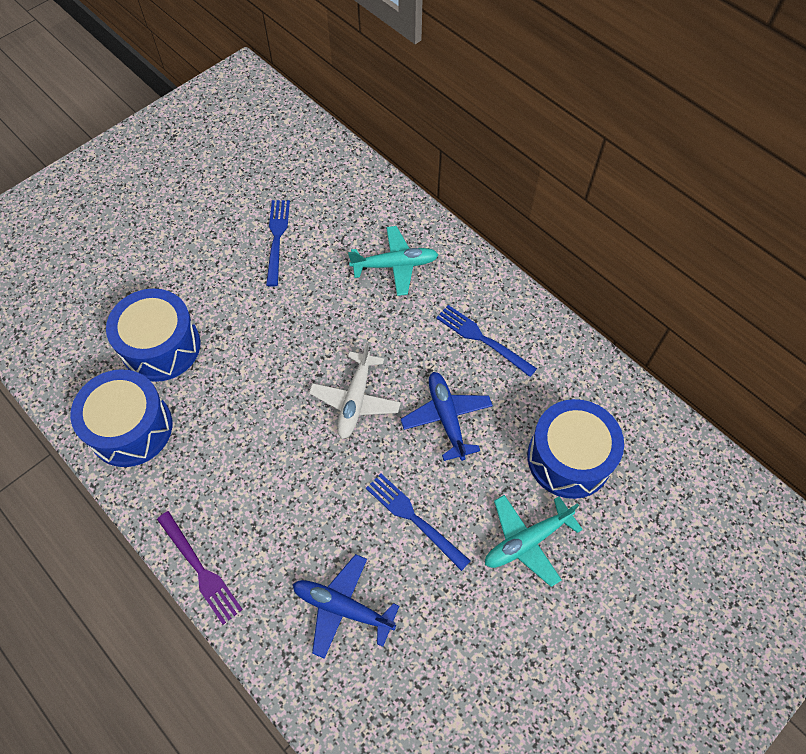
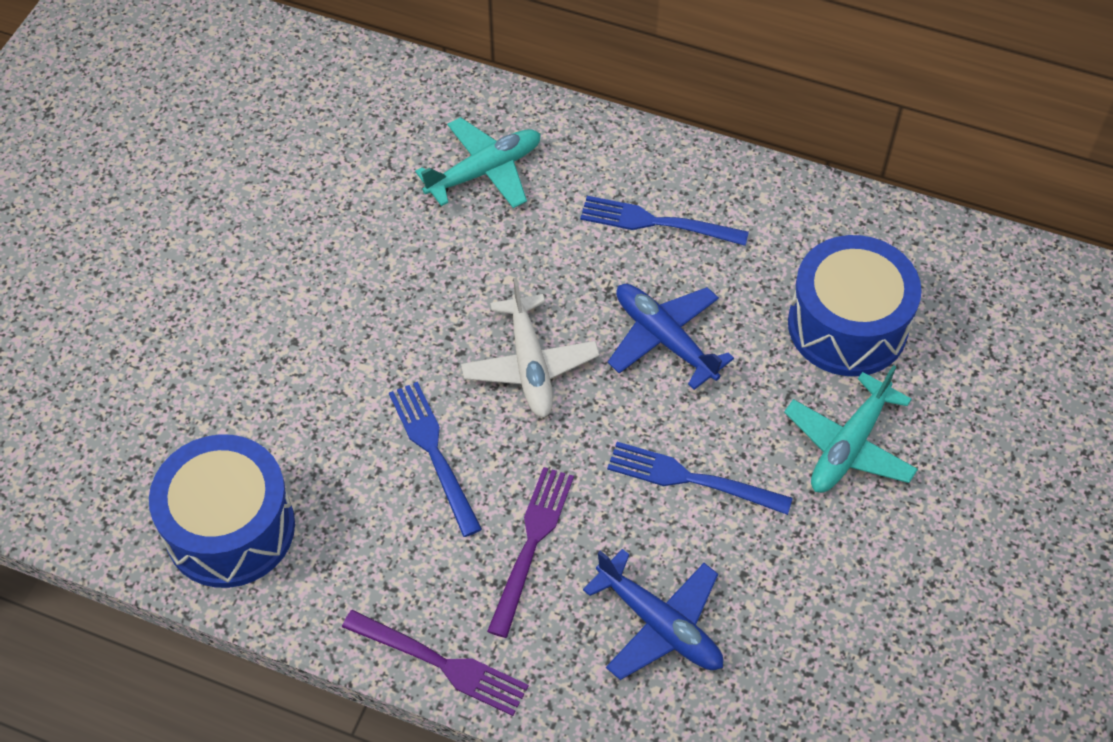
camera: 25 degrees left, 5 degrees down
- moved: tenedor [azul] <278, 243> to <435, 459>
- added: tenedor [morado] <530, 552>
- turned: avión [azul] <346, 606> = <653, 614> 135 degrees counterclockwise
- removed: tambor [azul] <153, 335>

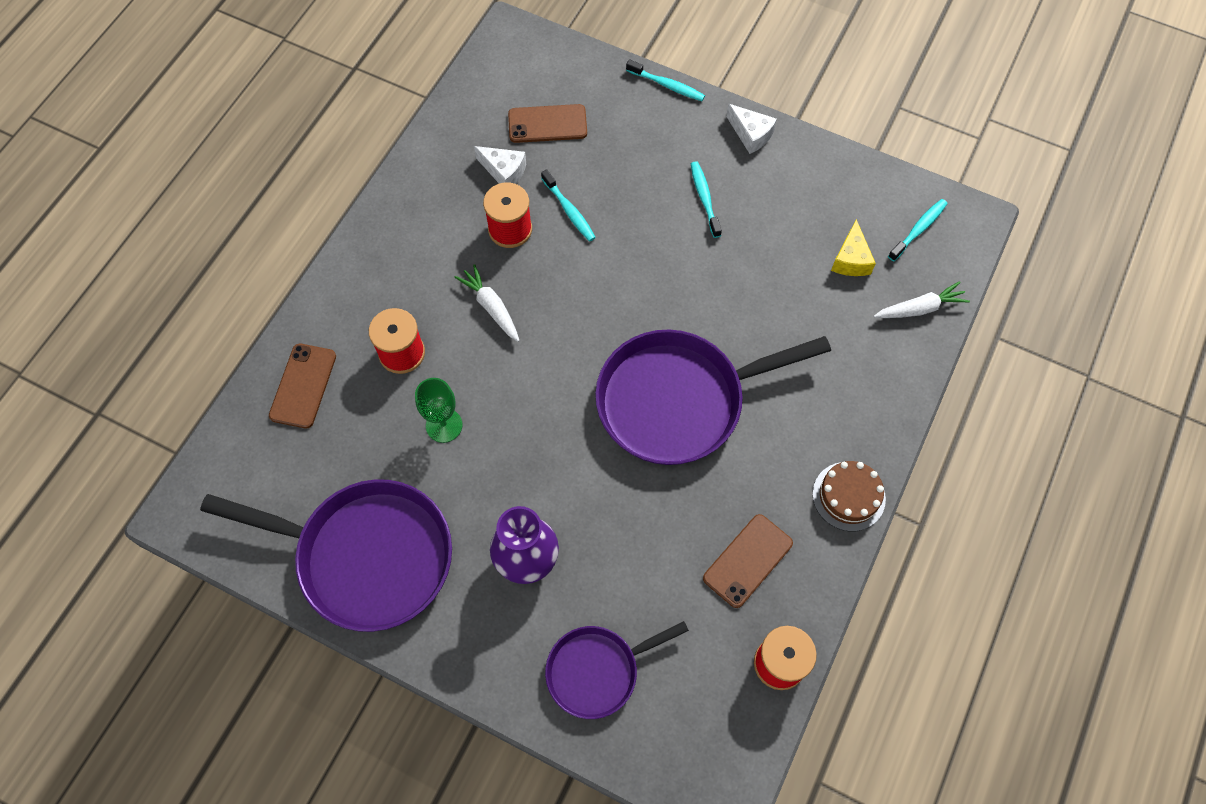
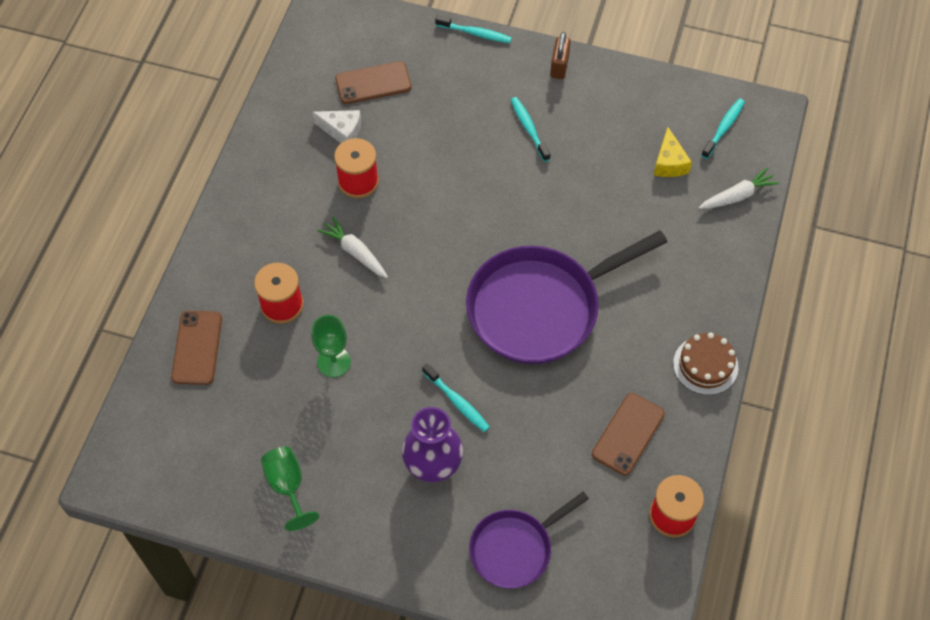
camera: 10 degrees left, 5 degrees down
- replaced: sartén [morado] <326, 555> to copa [verde] <290, 489>
- moved: cepillo de dientes [turquesa] <568, 205> to <456, 397>
- replaced: queso [blanco] <751, 129> to candado [marrón] <560, 55>

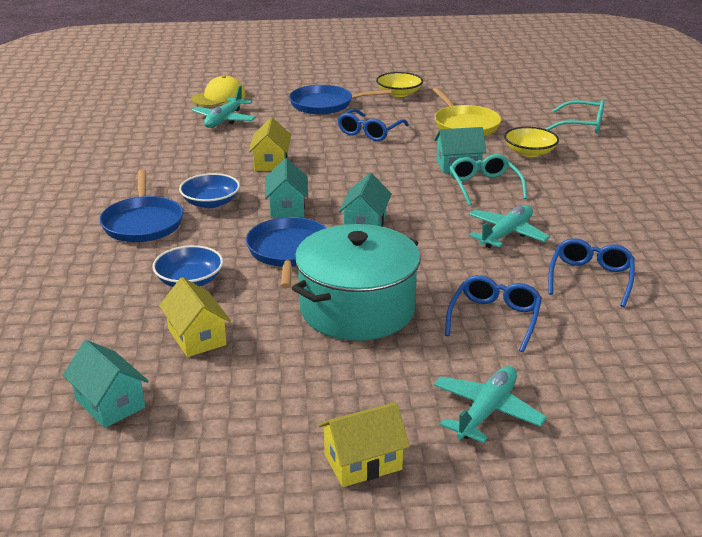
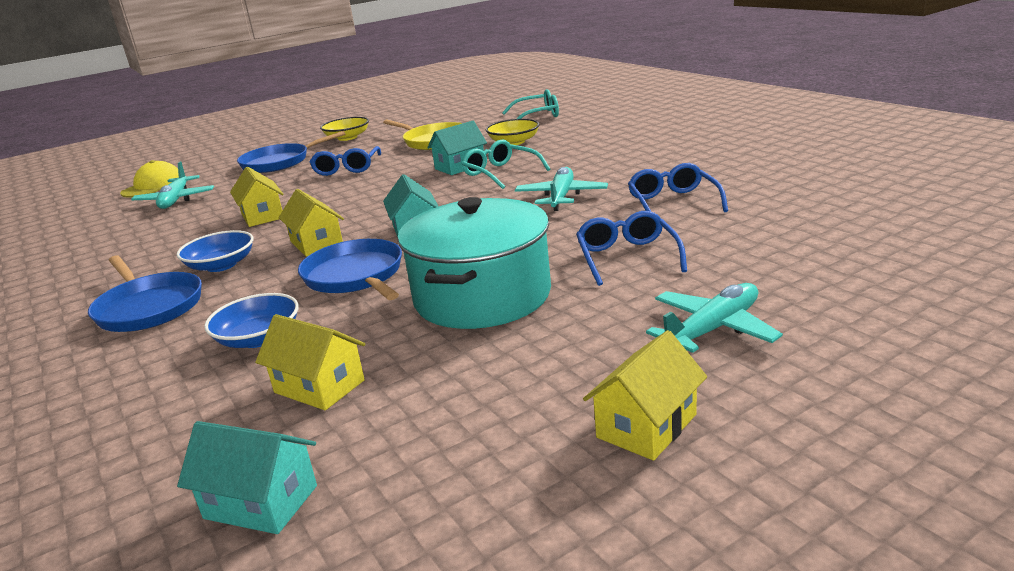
camera: 25 degrees left, 5 degrees down
- recoloured: casa [turquesa] <286, 188> to casa [amarillo] <311, 223>
- turned: avión [turquesa] <490, 404> = <714, 318> 45 degrees clockwise

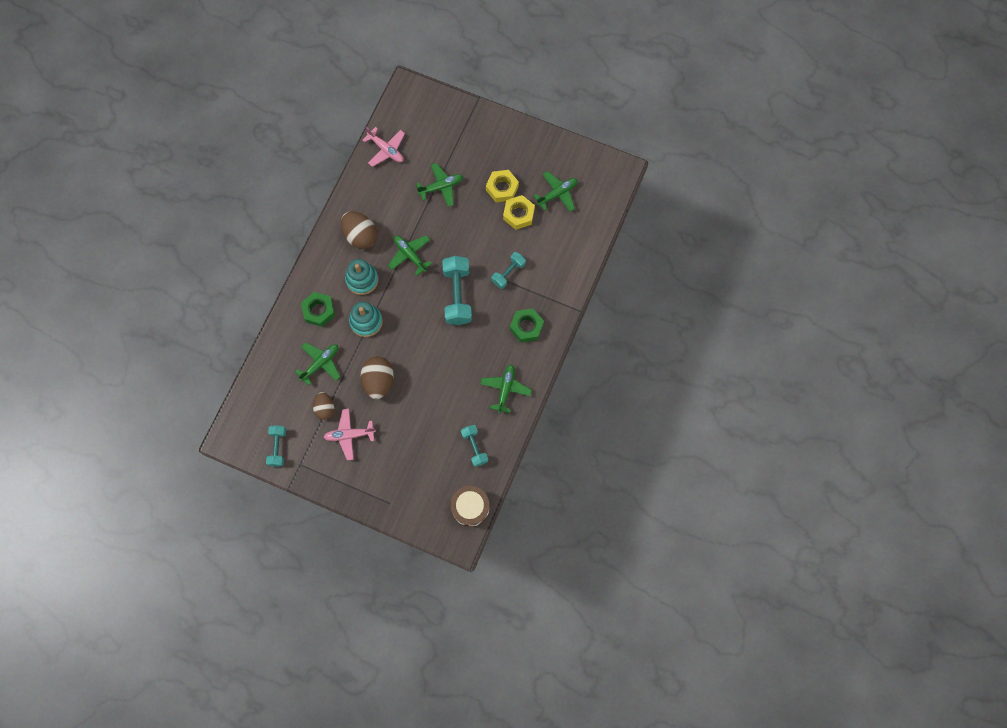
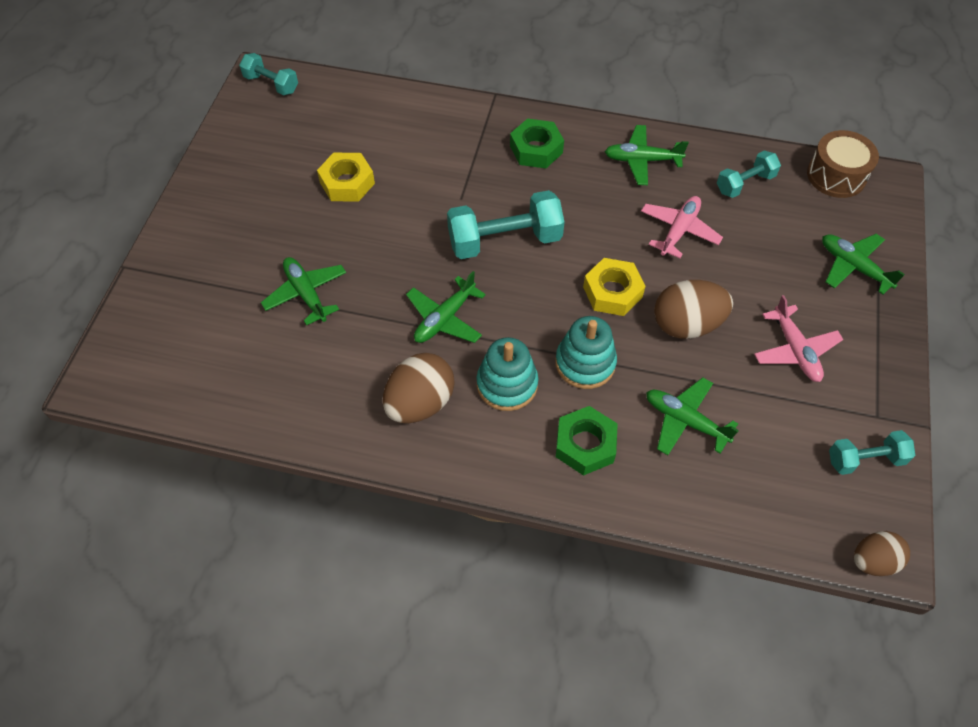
camera: 100 degrees left, 15 degrees down
- moved: mancuerna [turquesa] <509, 270> to <268, 74>
- moved: tuerca [amarillo] <502, 186> to <614, 287>
- moved: avión [rosa] <384, 147> to <682, 227>
- moved: avión [verde] <555, 191> to <863, 264>
- moved: huevo [marrón] <323, 406> to <882, 553>

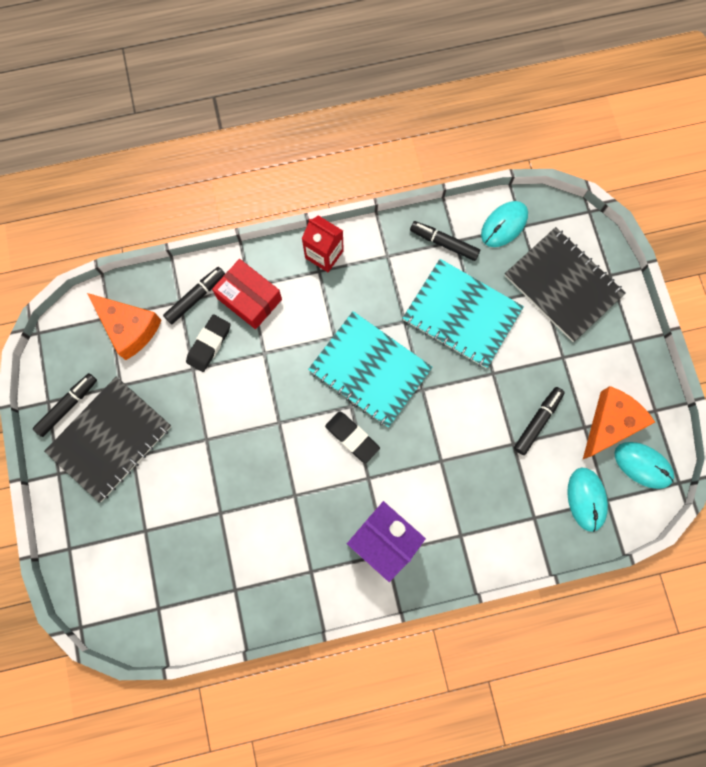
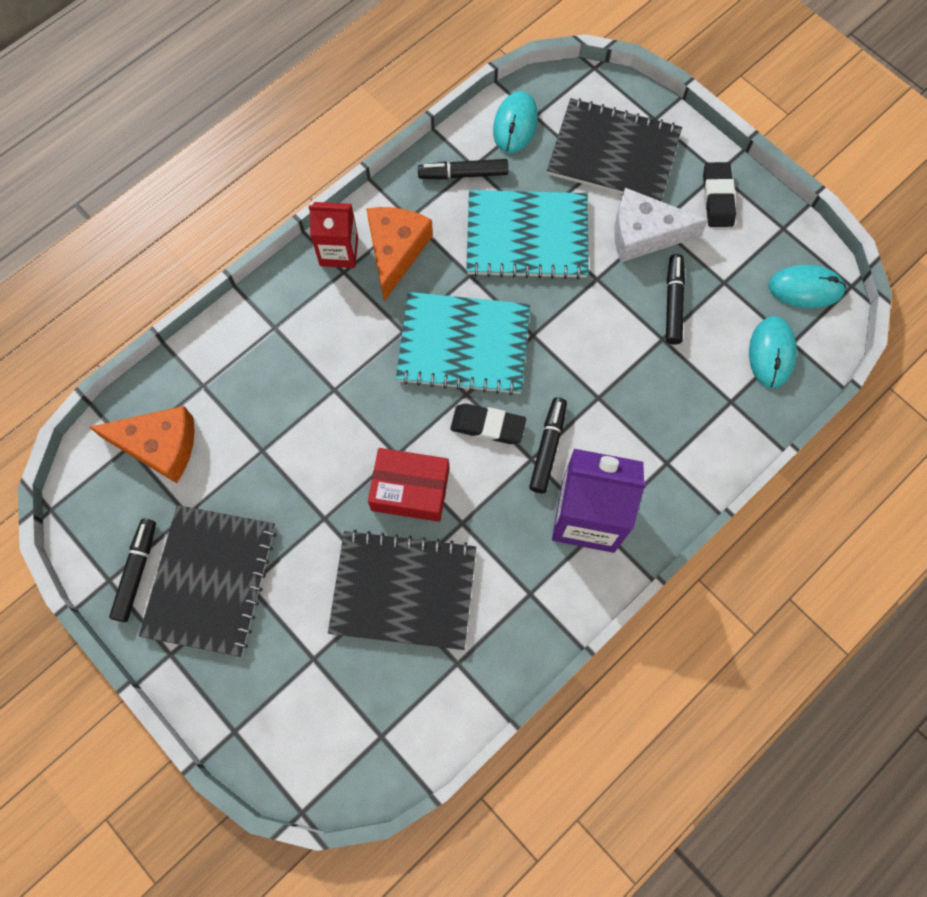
camera: 30 degrees left, 5 degrees down
- added: cuaderno [negro] <402, 589>
- moved: queso [naranja] <619, 422> to <399, 254>
- moved: caja [rojo] <247, 294> to <408, 485>
- moved: rotulador [negro] <194, 295> to <548, 445>
- added: queso [blanco] <661, 225>
- moved: goma de borrar [negro] <208, 343> to <719, 194>
- turned: ratón [turquesa] <587, 499> = <773, 352> 45 degrees clockwise

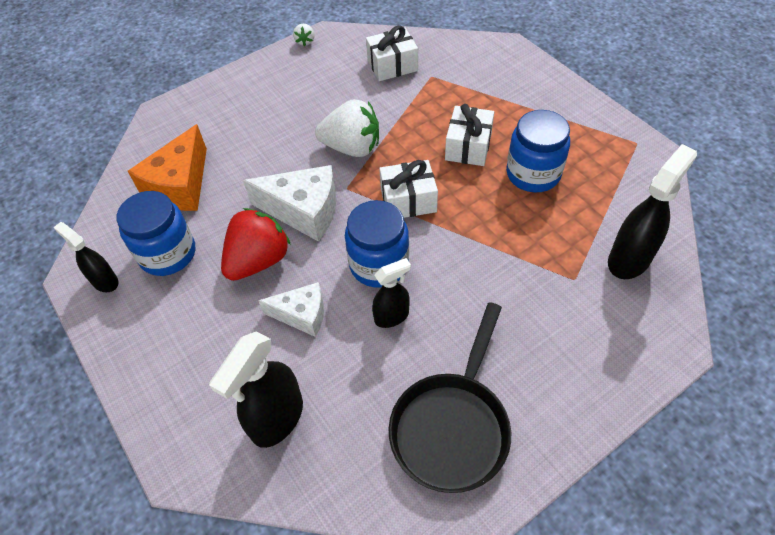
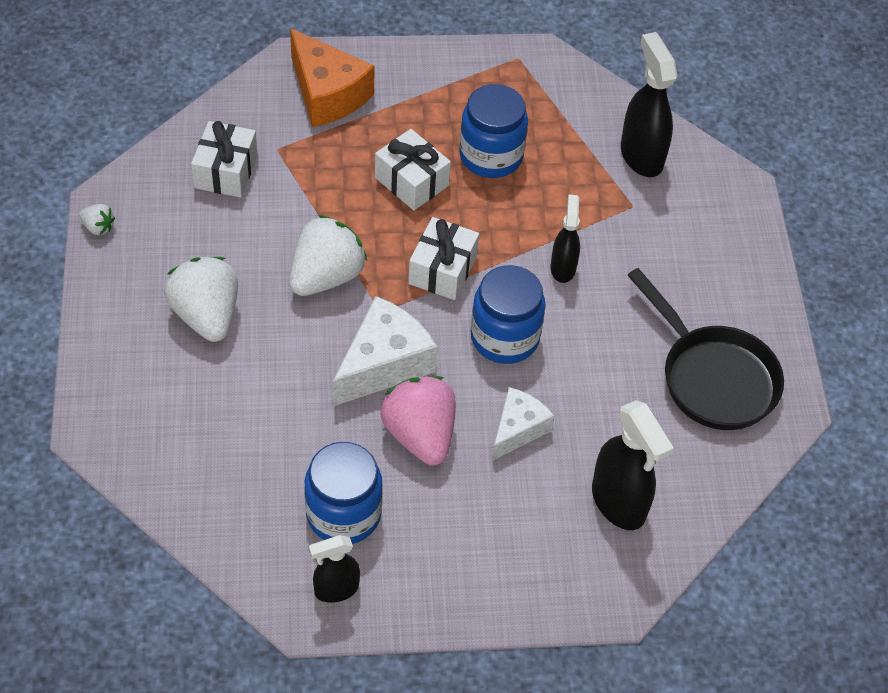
camera: 65 degrees left, 0 degrees up
- added: fresa [blanco] <201, 299>
- moved: queso [naranja] <167, 167> to <332, 77>
- recoloured: fresa [rojo] <256, 244> to fresa [rosa] <418, 421>
- moved: pulverizador [negro] <391, 293> to <565, 239>

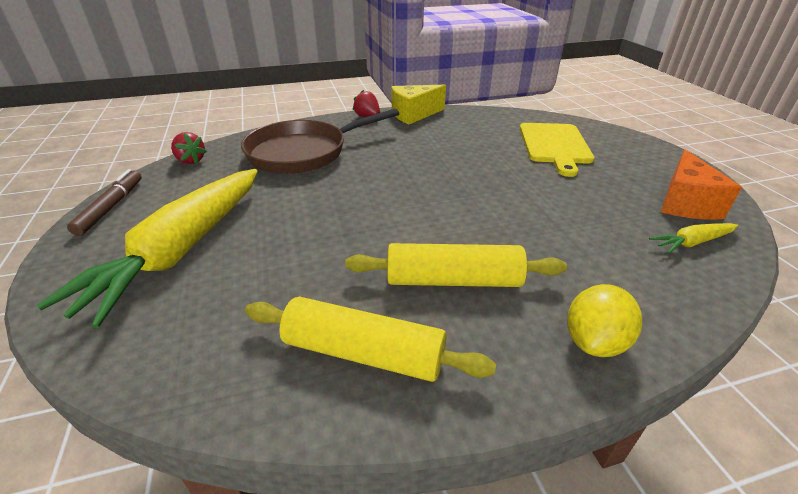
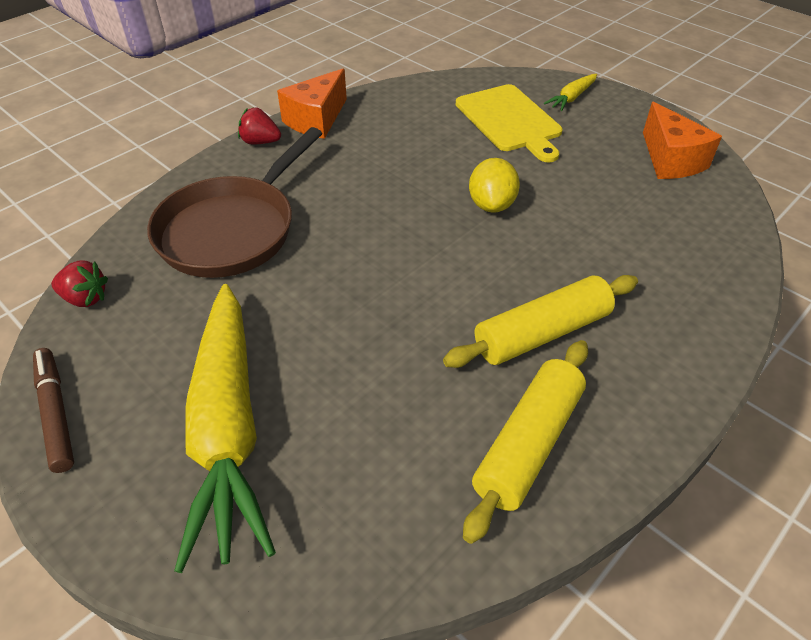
camera: 30 degrees left, 10 degrees up
- recoloured: queso [amarillo] <418, 104> to queso [naranja] <312, 103>
- turned: rodillo [amarillo] <370, 339> = <525, 442> 45 degrees counterclockwise
- moved: limón [amarillo] <604, 320> to <494, 185>
- moved: zanahoria [amarillo] <693, 238> to <570, 92>

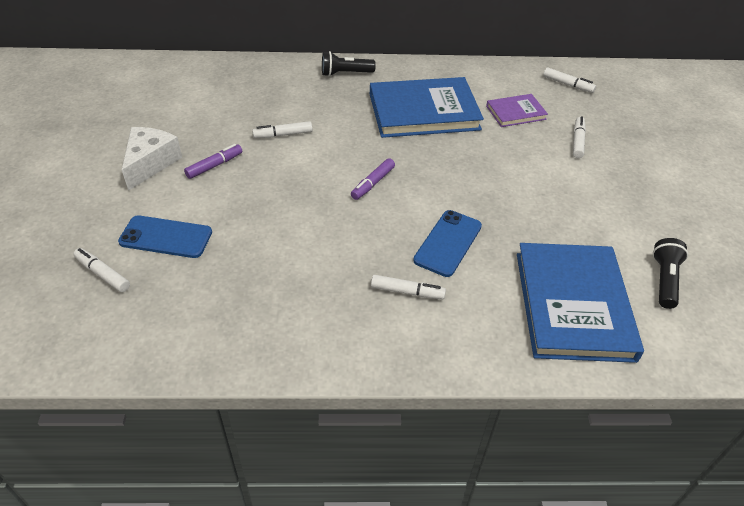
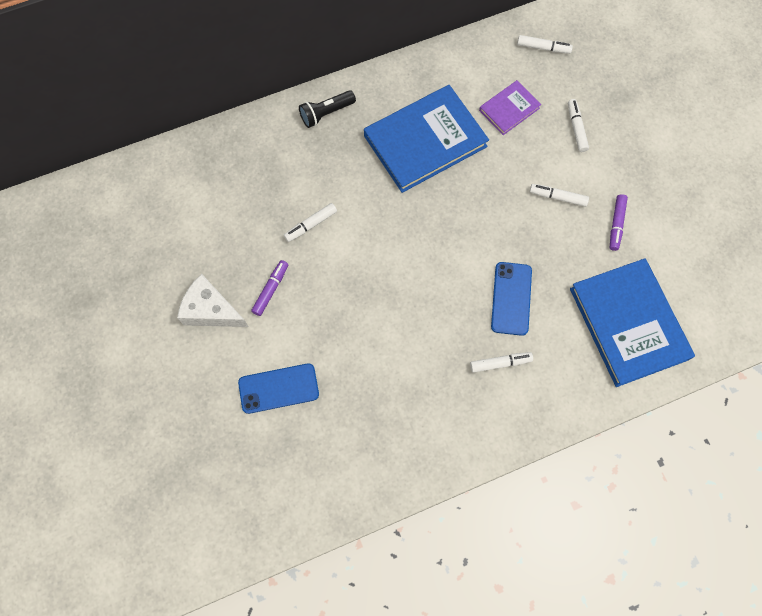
camera: 20 degrees left, 25 degrees up
- turned: queso [blanco] <152, 159> = <212, 300> 60 degrees counterclockwise
- moved: rotulador [blanco] <101, 270> to <559, 195>
- moved: rotulador [morado] <373, 179> to <619, 222>
- removed: lámpara de mano [negro] <670, 273>

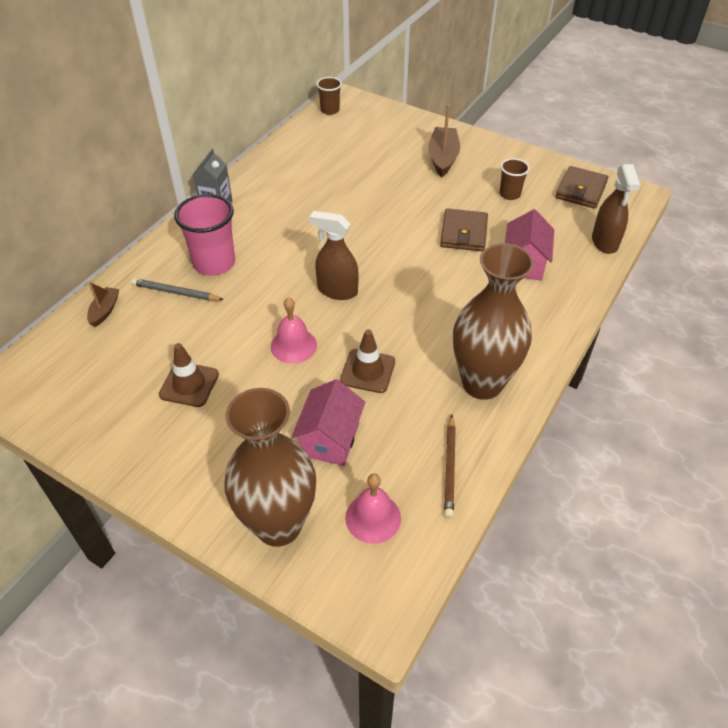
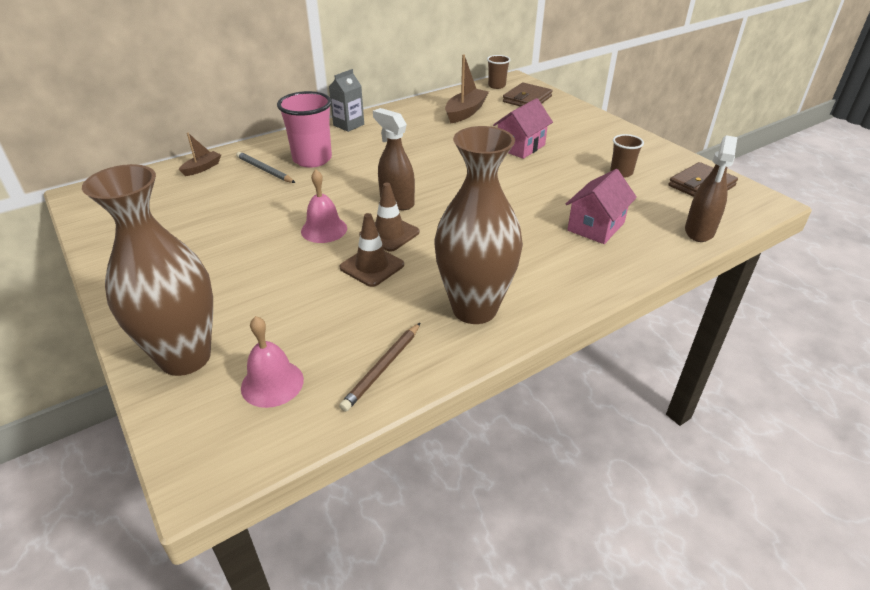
camera: 25 degrees right, 10 degrees down
- moved: cono de tráfico [marrón] <189, 375> to <389, 217>
- moved: barco [marrón] <444, 140> to <467, 89>
- moved: casa [rosa] <328, 422> to <523, 128>
- moved: cartera [marrón] <464, 230> to <528, 95>

